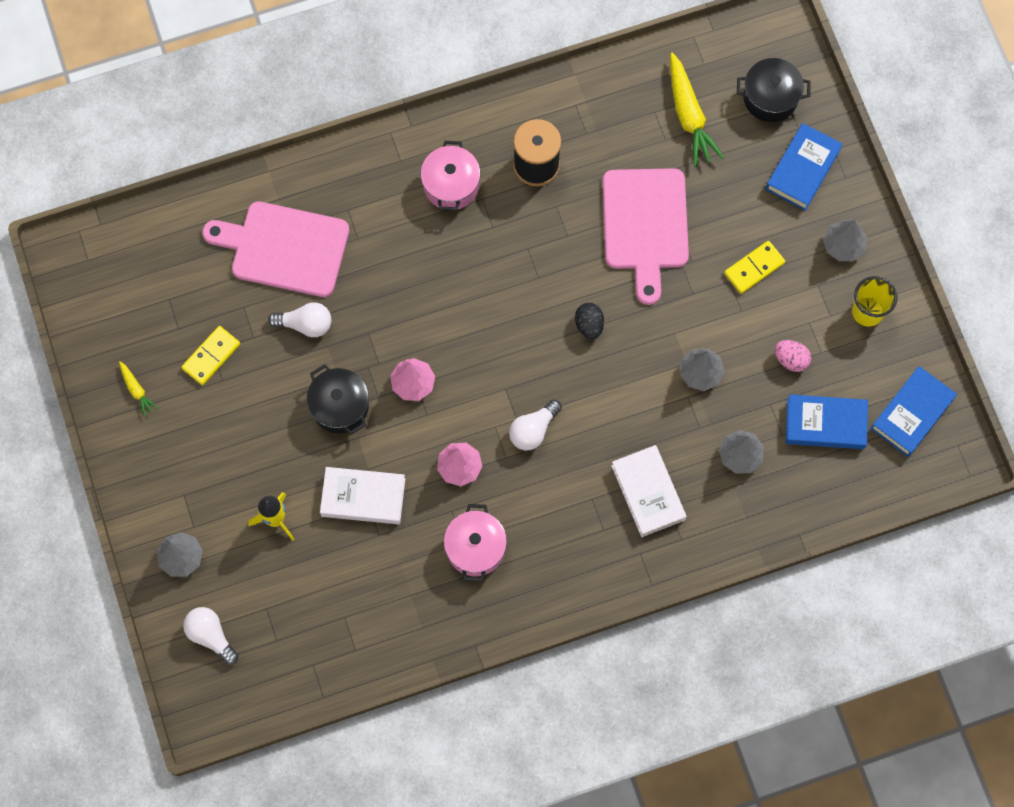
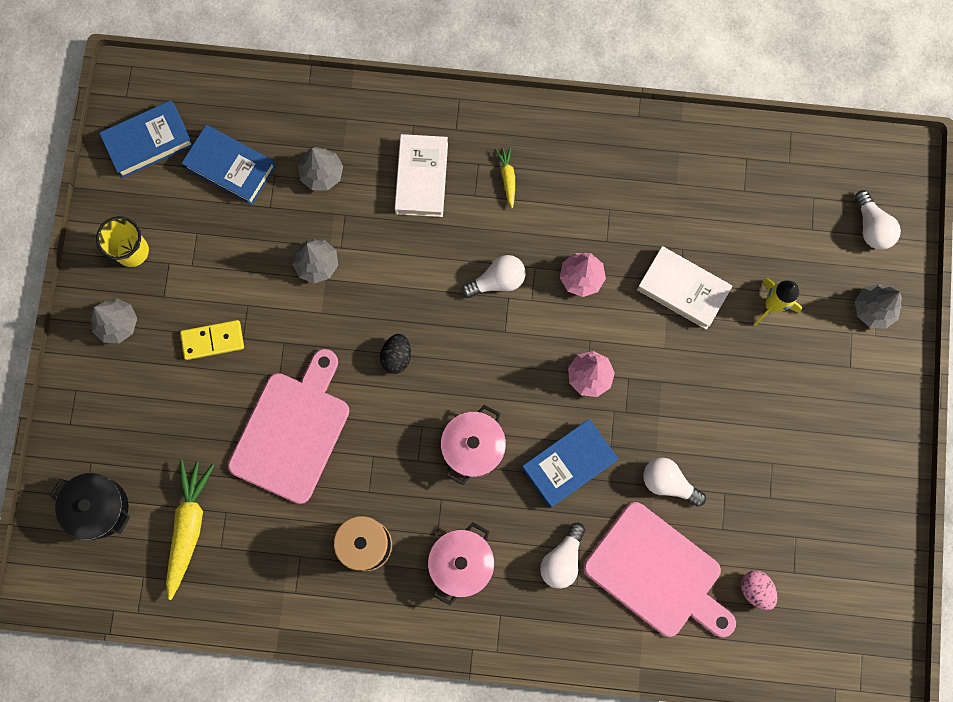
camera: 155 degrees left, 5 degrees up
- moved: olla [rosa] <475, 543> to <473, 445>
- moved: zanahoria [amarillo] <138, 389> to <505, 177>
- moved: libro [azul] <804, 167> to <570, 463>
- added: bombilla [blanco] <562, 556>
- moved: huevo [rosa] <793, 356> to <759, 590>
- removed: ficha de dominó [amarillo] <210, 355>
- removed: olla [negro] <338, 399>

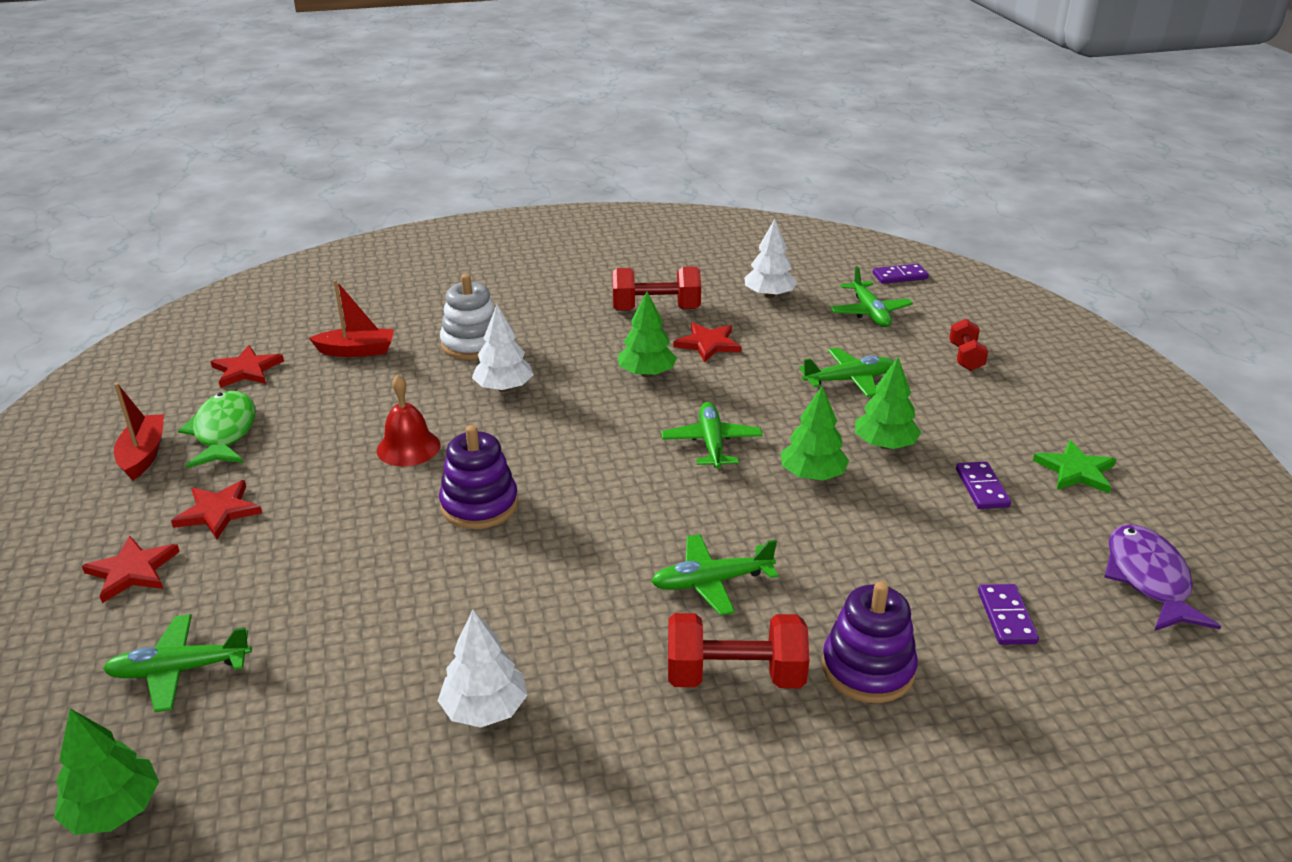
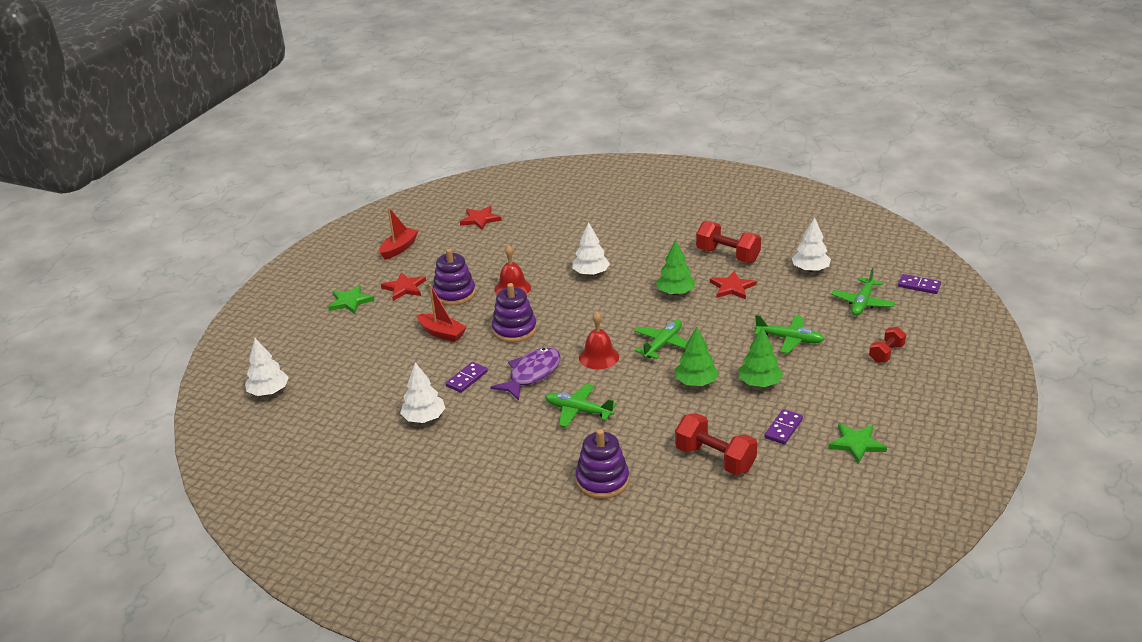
camera: 40 degrees right, 0 degrees up
- recoloured: árbol [verde] <106, 772> to árbol [blanco] <267, 367>
- recoloured: estrella [rojo] <131, 569> to estrella [verde] <351, 299>
- moved: barco [rojo] <351, 318> to <442, 313>
- added: juguete apilable [morado] <454, 277>
- moved: ficha de dominó [morado] <1008, 614> to <466, 377>
- moved: pez [morado] <1162, 577> to <526, 374>
- added: campana [rojo] <599, 340>
- moved: mancuerna [rojo] <738, 650> to <716, 444>
- removed: avión [verde] <177, 663>
- removed: pez [verde] <216, 429>
- removed: juguete apilable [blanco] <467, 317>

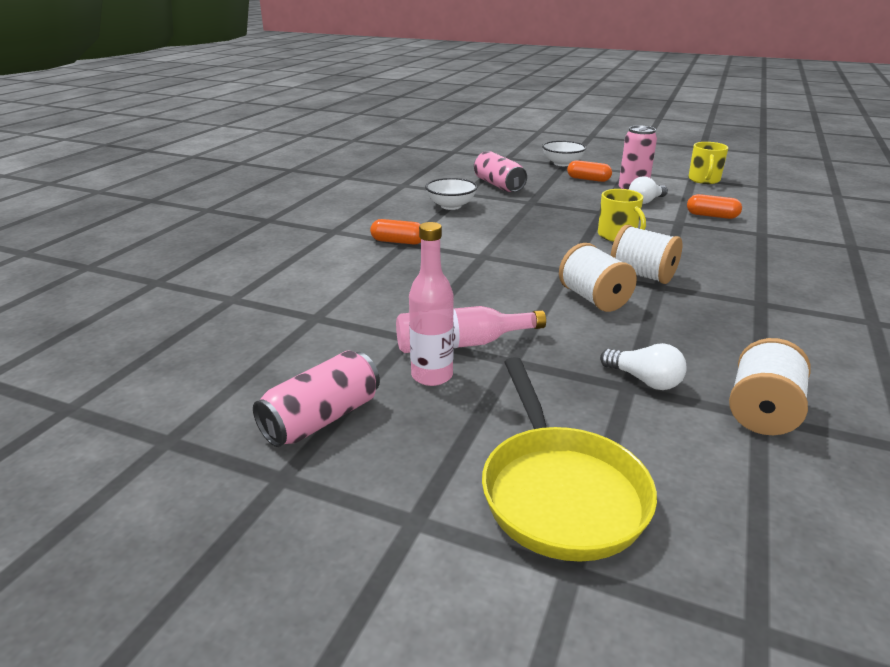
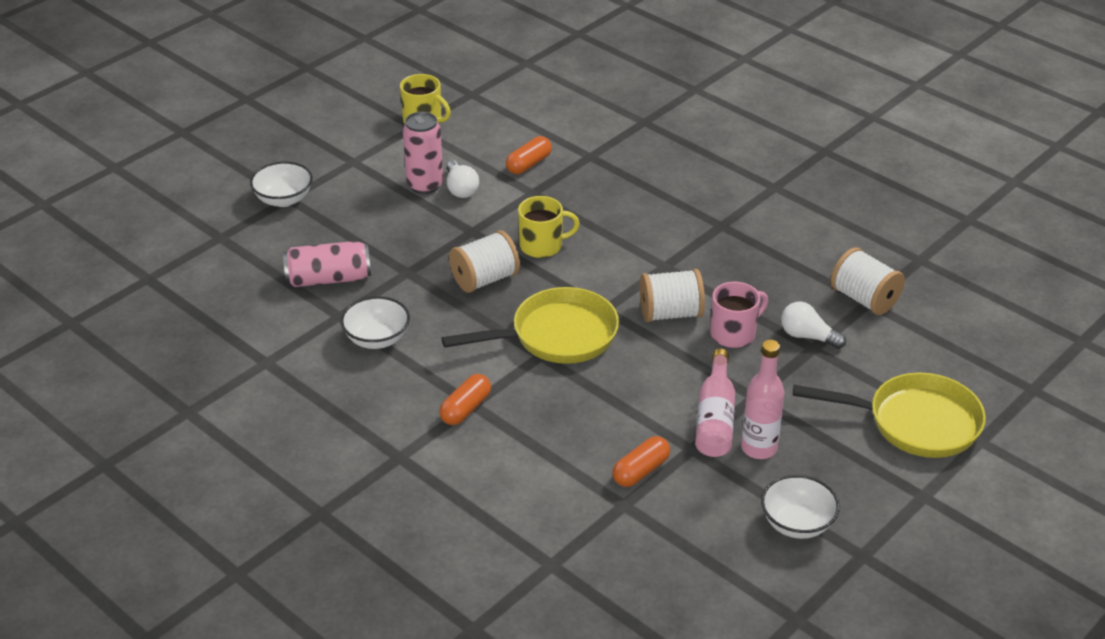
camera: 70 degrees left, 10 degrees up
- added: sartén [amarillo] <530, 325>
- moved: carrete [blanco] <646, 254> to <484, 261>
- moved: cápsula [naranja] <589, 171> to <641, 461>
- added: taza [rosa] <739, 315>
- replaced: lata [rosa] <316, 399> to cuenco [blanco] <800, 507>
- turned: bombilla [blanco] <643, 366> = <813, 325> 120 degrees counterclockwise

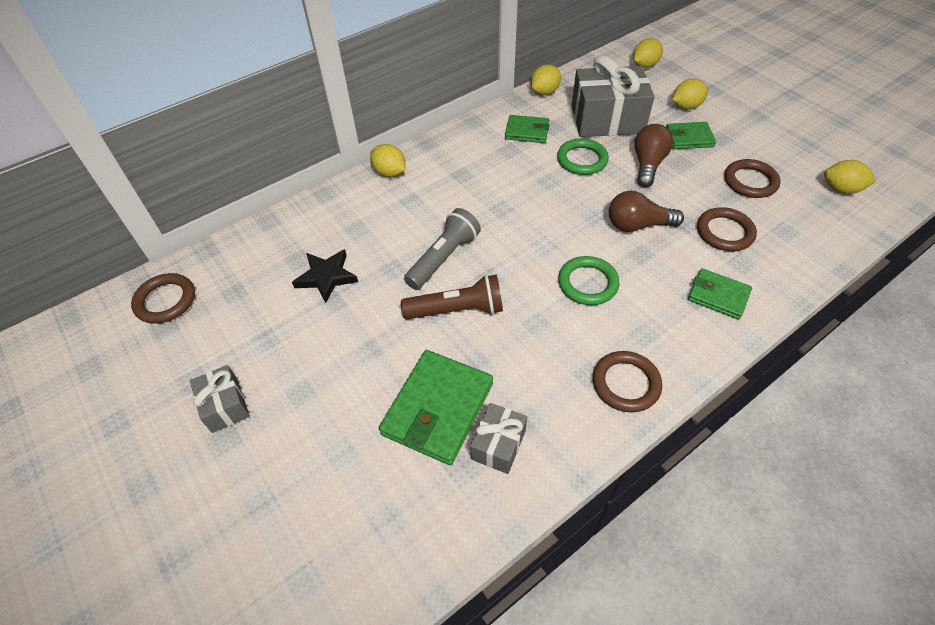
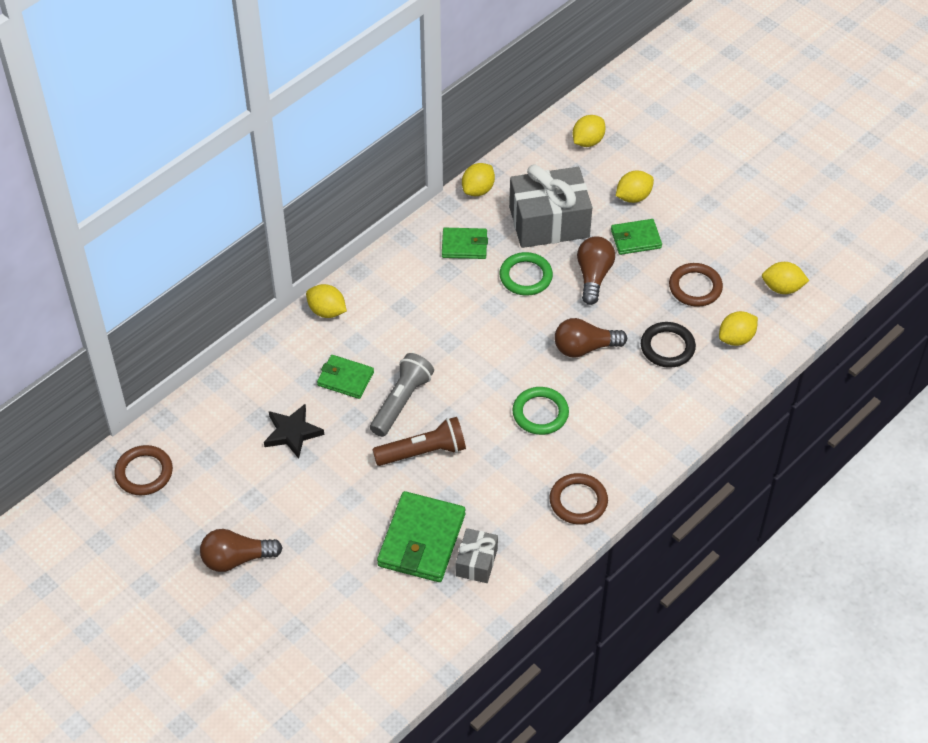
camera: 10 degrees left, 0 degrees up
- replaced: regalo [gris] <220, 399> to bombilla [marrón] <241, 550>
- moved: cartera [verde] <720, 294> to <345, 377>
- recoloured: anillo [marrón] <727, 229> to anillo [negro] <668, 345>
- added: limón [amarillo] <738, 328>

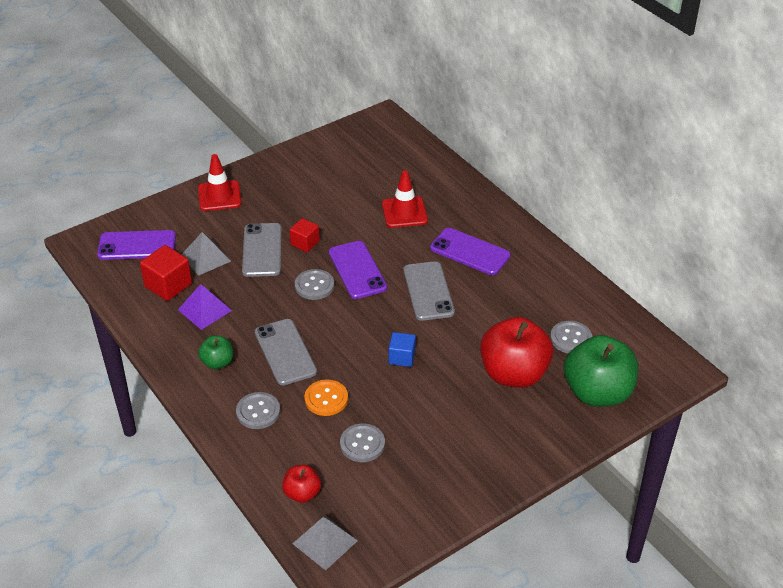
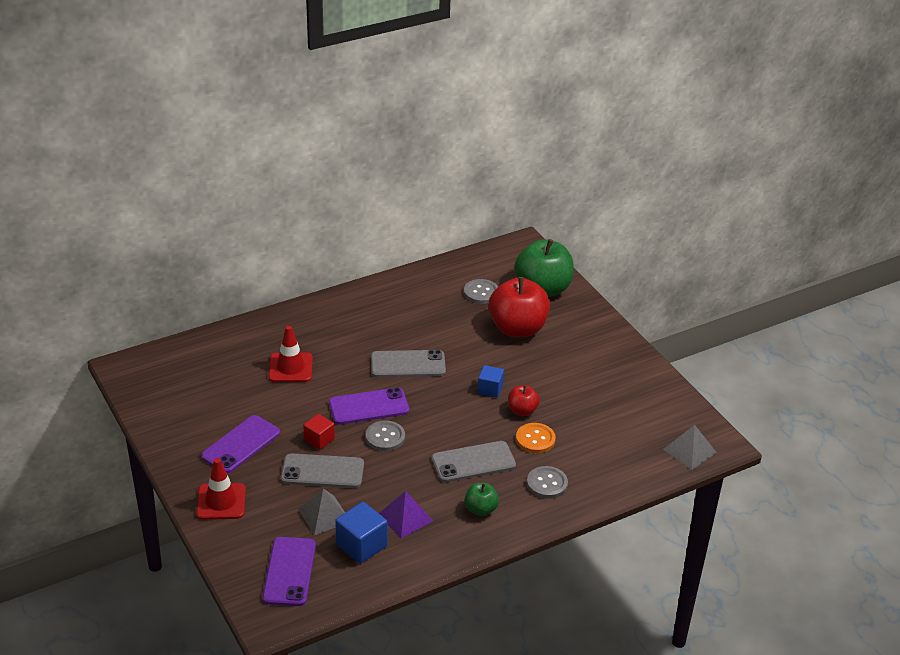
camera: 85 degrees left, 5 degrees down
- moved: móvil [morado] <470, 251> to <240, 444>
- recoloured: cubo [rojo] <166, 273> to cubo [azul] <361, 533>
- moved: manzana [rojo] <301, 484> to <524, 400>
- removed: botón [gris] <362, 442>

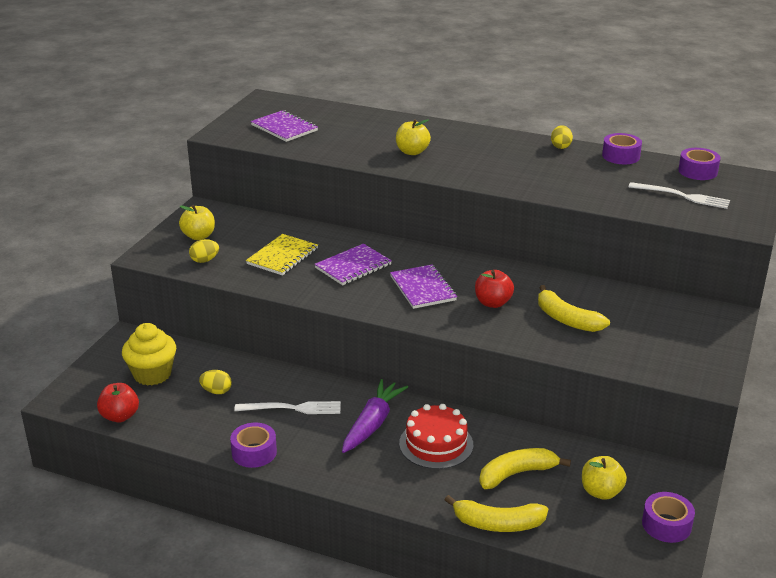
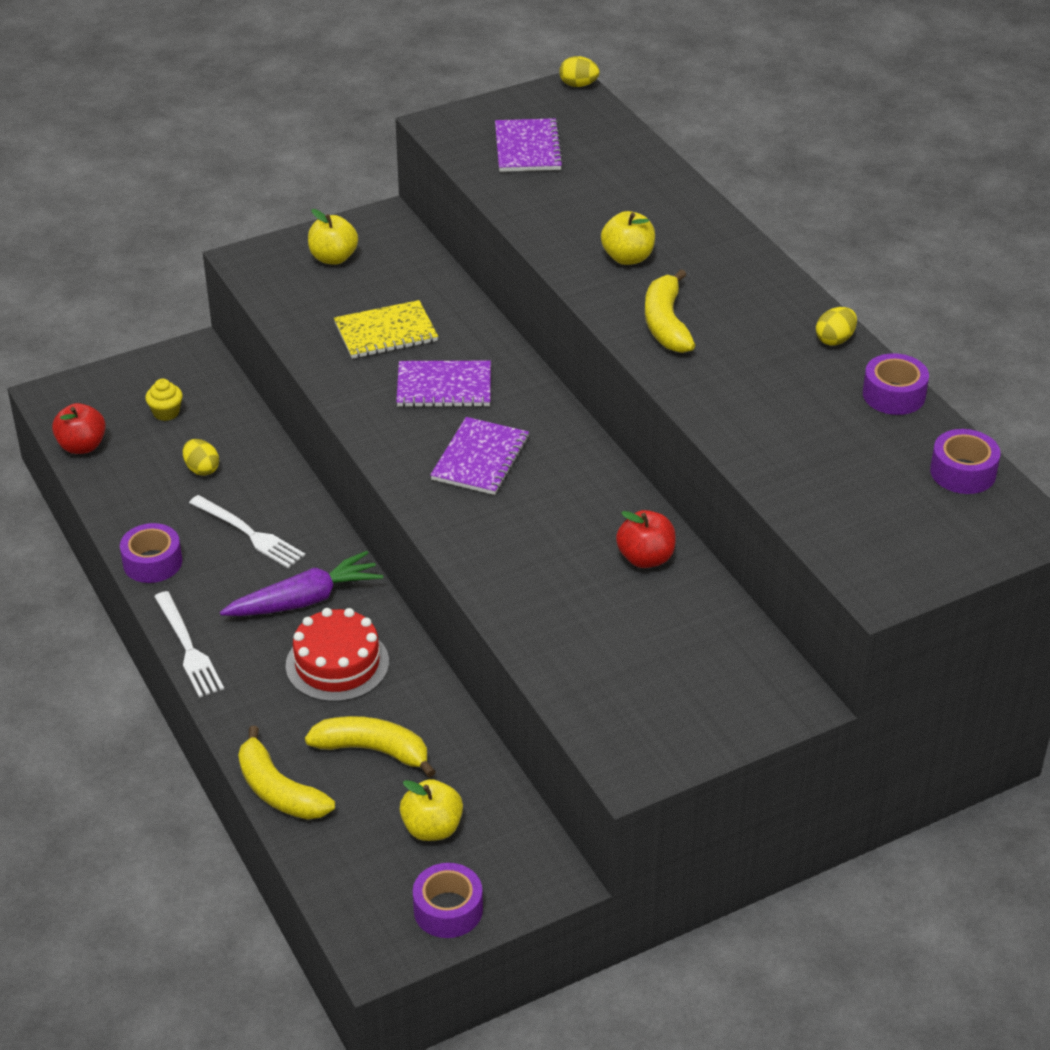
camera: 40 degrees right, 10 degrees up
- resized: magdalena [amarillo] <149, 354> = <164, 400> x0.52
- moved: tenedor [blanco] <679, 195> to <189, 644>
- moved: huevo [amarillo] <204, 251> to <579, 71>
- moved: manzana [rojo] <494, 289> to <646, 539>
- moved: plátano [amarillo] <574, 308> to <670, 311>

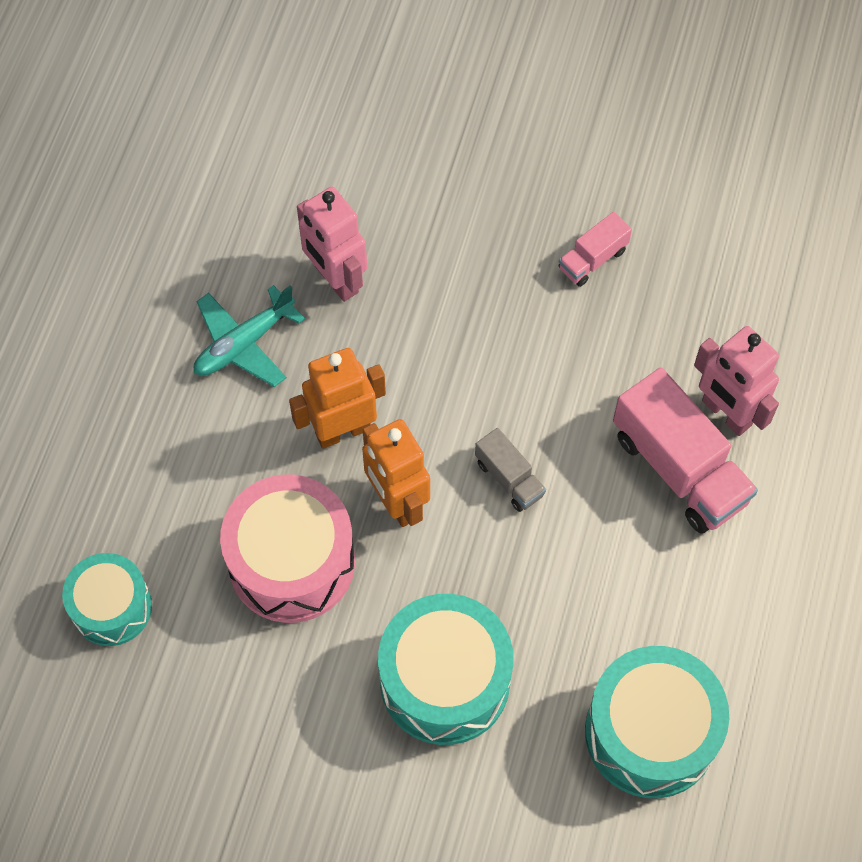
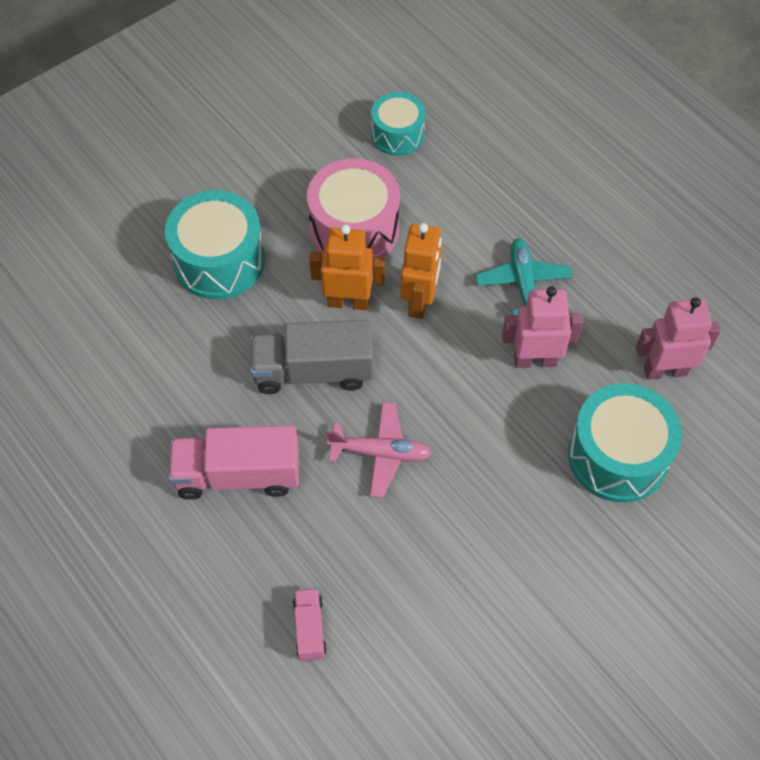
camera: 125 degrees right, 5 degrees down
- resized: camión [gris] <510, 470> = <311, 357> x1.95
- moved: camión [rosa] <595, 249> to <310, 624>
- added: avión [rosa] <379, 450>
- moved: tambor [turquesa] <657, 722> to <625, 443>
- moved: robot [rosa] <736, 381> to <678, 338>

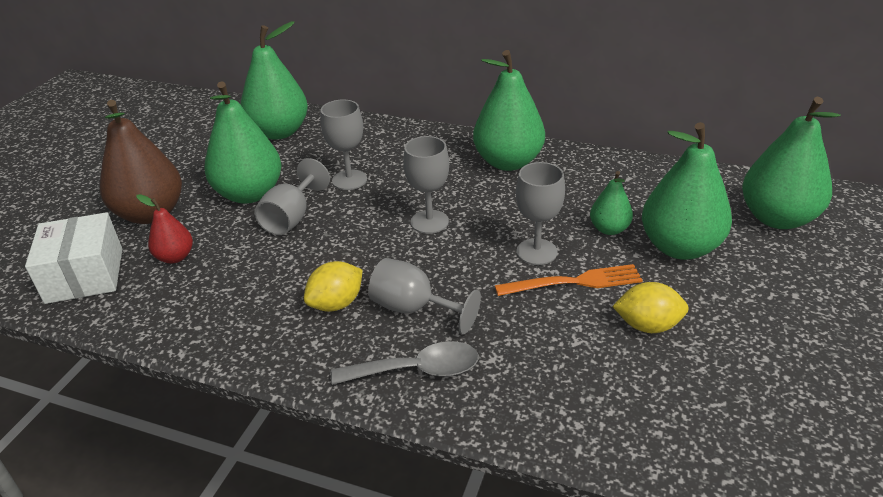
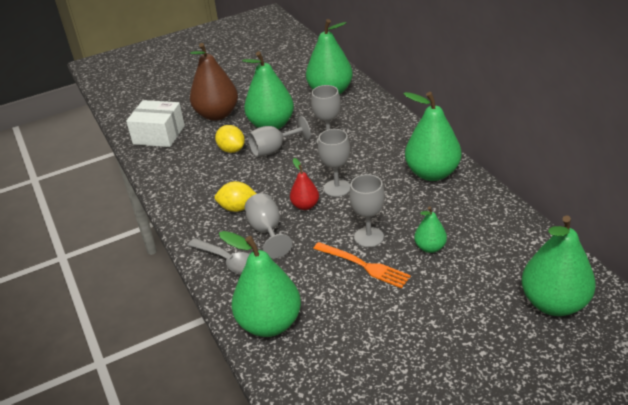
camera: 45 degrees right, 0 degrees up
- turned: caja [blanco] <73, 258> = <155, 123> 75 degrees clockwise
- moved: limón [amarillo] <650, 307> to <230, 139>
- moved: pera [verde] <687, 191> to <260, 284>
- moved: pera [rojo] <164, 228> to <304, 184>

